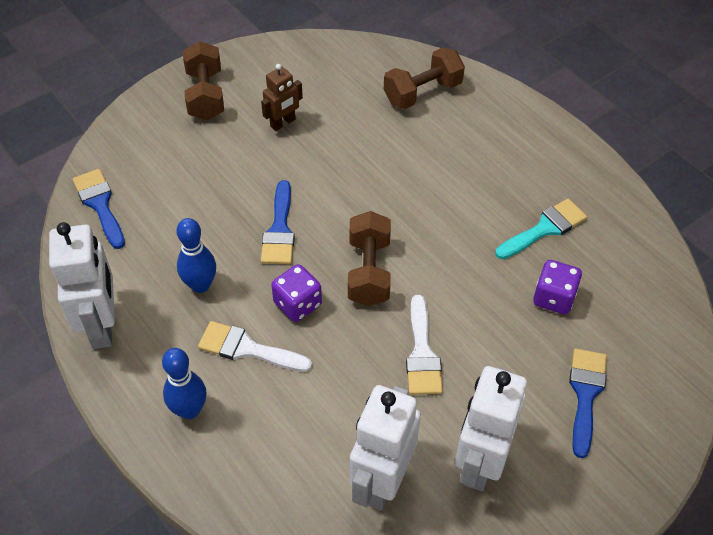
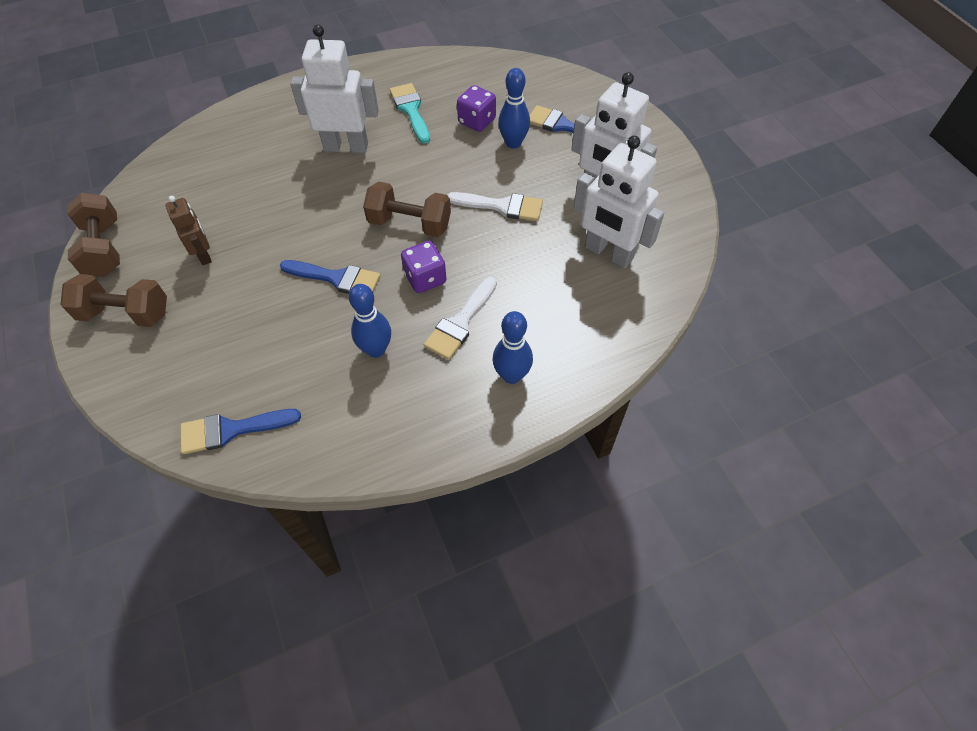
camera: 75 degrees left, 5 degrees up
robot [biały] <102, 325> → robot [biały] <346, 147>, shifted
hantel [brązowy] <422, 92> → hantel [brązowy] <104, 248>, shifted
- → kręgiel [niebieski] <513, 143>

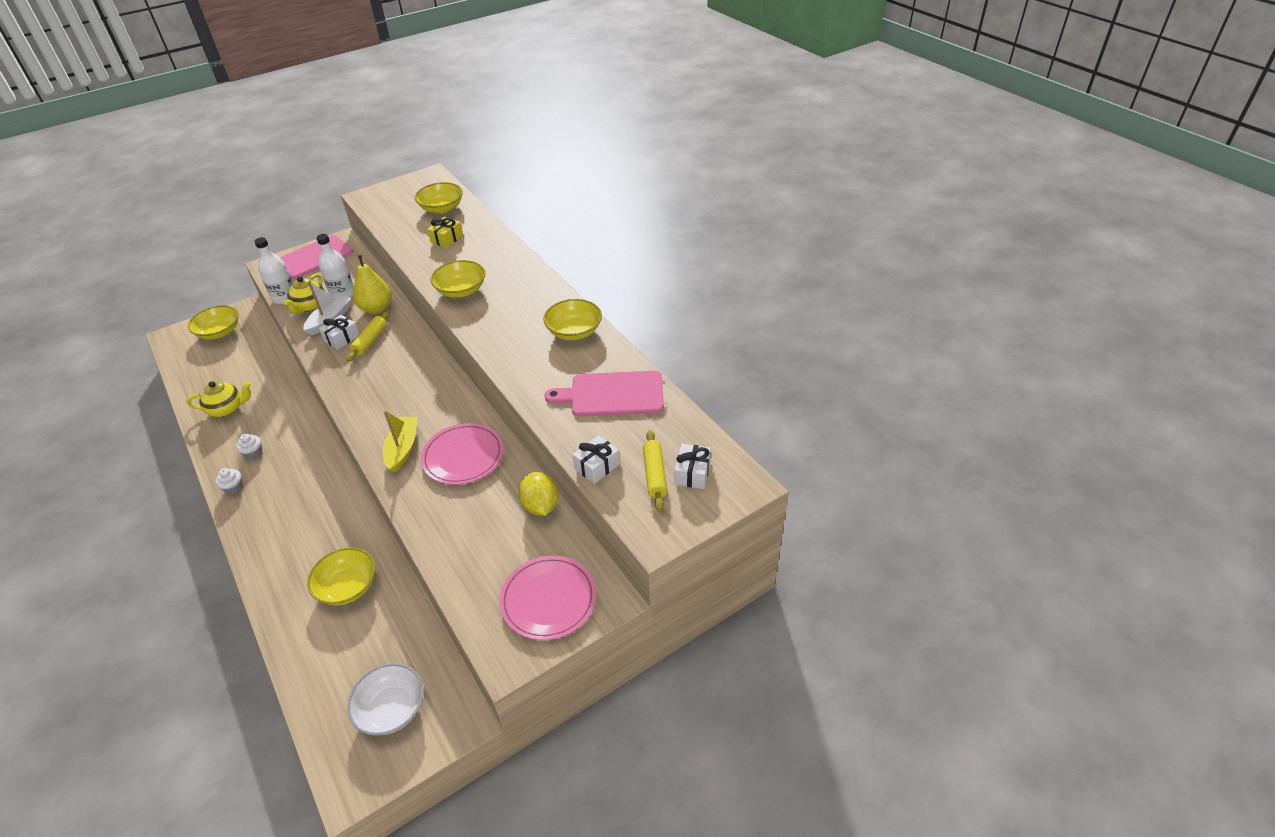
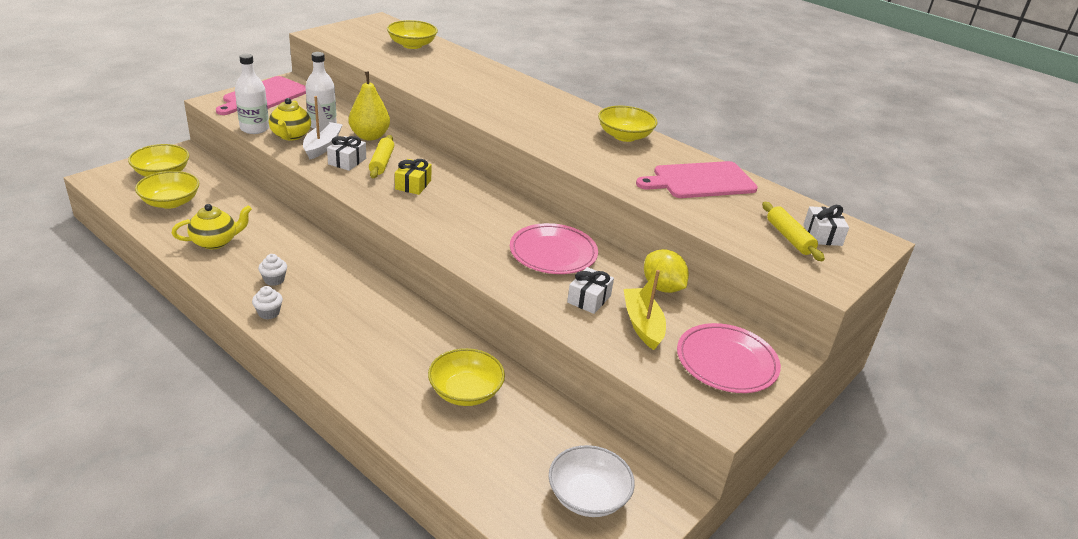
camera: 20 degrees left, 10 degrees down
łódka [żółty] <403, 449> → łódka [żółty] <642, 324>, shifted
prezent [żółty] <447, 239> → prezent [żółty] <413, 185>, shifted
miska [żółty] <461, 290> → miska [żółty] <170, 202>, shifted
prezent [biały] <597, 466> → prezent [biały] <589, 299>, shifted

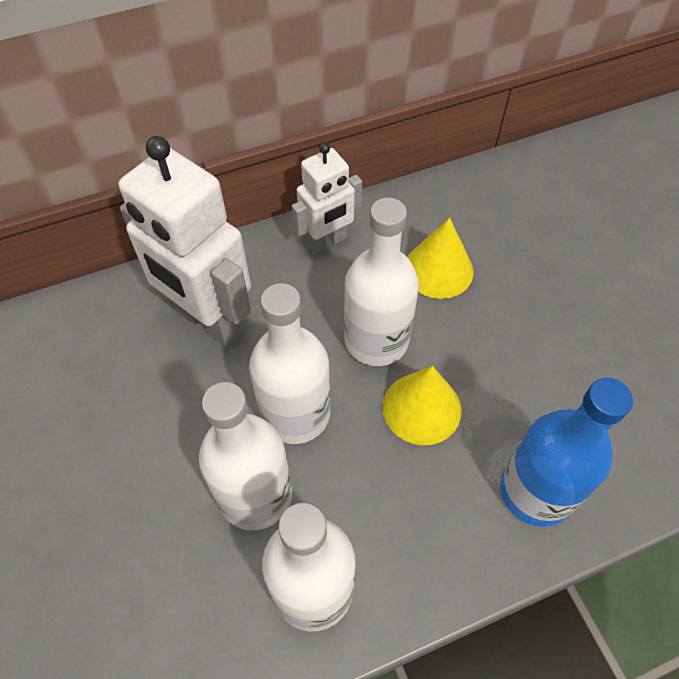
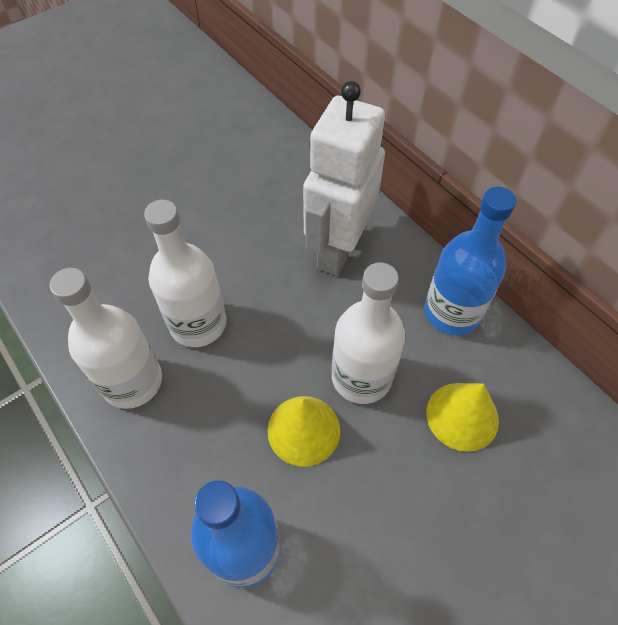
camera: 75 degrees right, 0 degrees up
butelka [biały] <295, 413> → -
robot [biały] <327, 242> → butelka [niebieski] <452, 312>

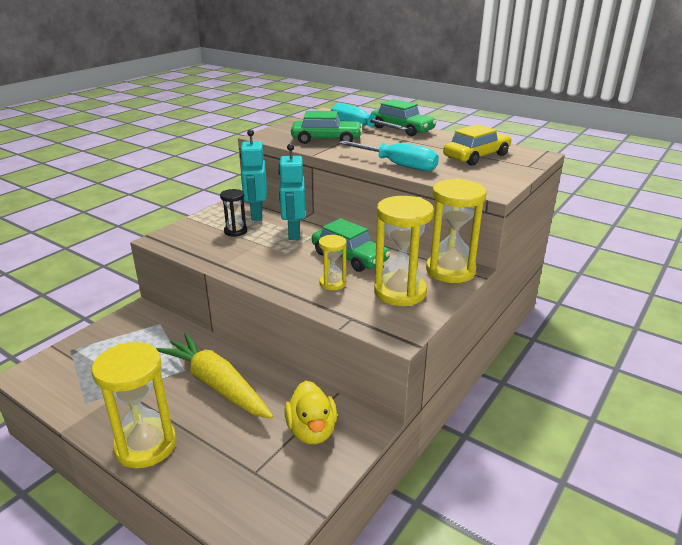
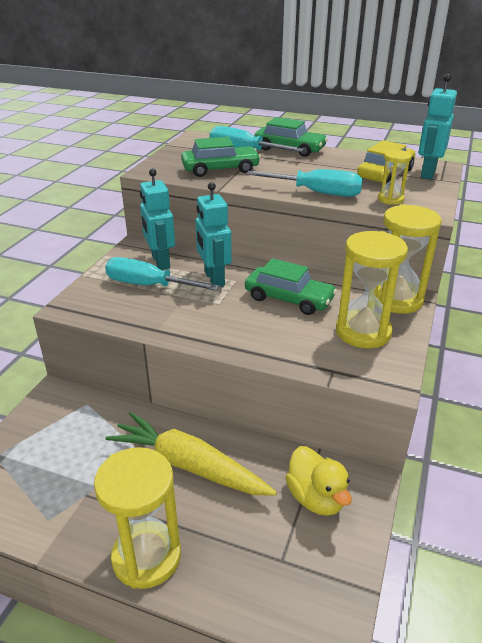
camera: 15 degrees left, 5 degrees up
klepsydra [czarny] <235, 231> → śrubokręt [turkusowy] <149, 285>
klepsydra [żółty] <332, 283> → klepsydra [żółty] <390, 199>, shifted
- → robot [turkusowy] <427, 173>

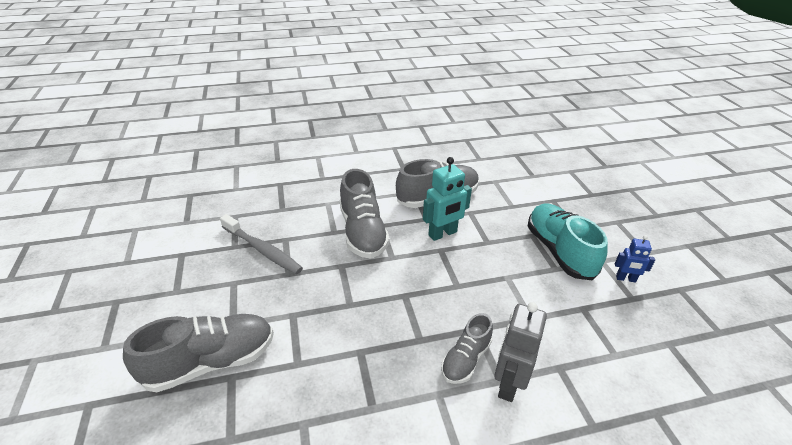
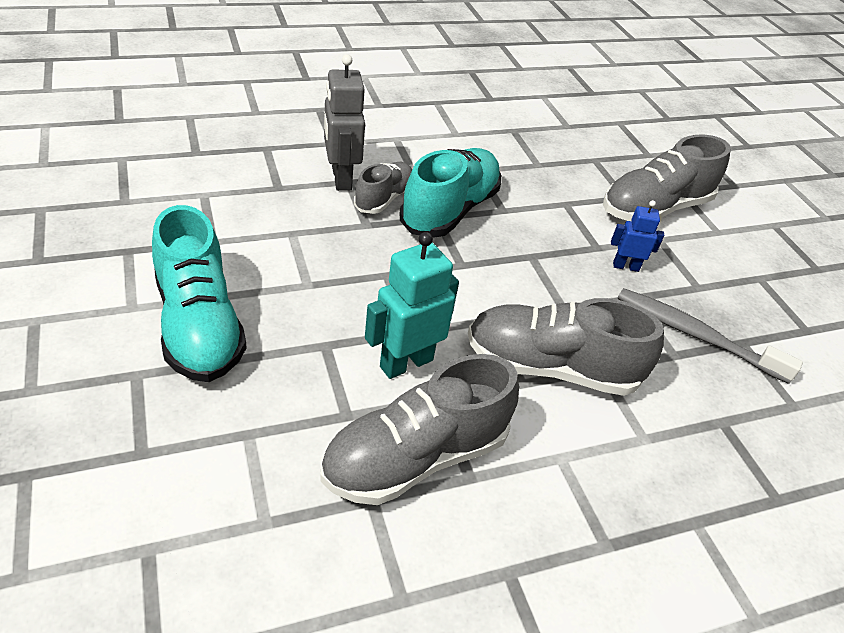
camera: 170 degrees right, 5 degrees up
but [szary] <363, 232> → but [szary] <551, 368>, 60 degrees counterclockwise
robot [szary] <508, 383> → robot [szary] <341, 178>, 150 degrees clockwise
robot [niebieski] <625, 279> → robot [niebieski] <625, 266>, shifted
- → but [turkusowy] <449, 210>

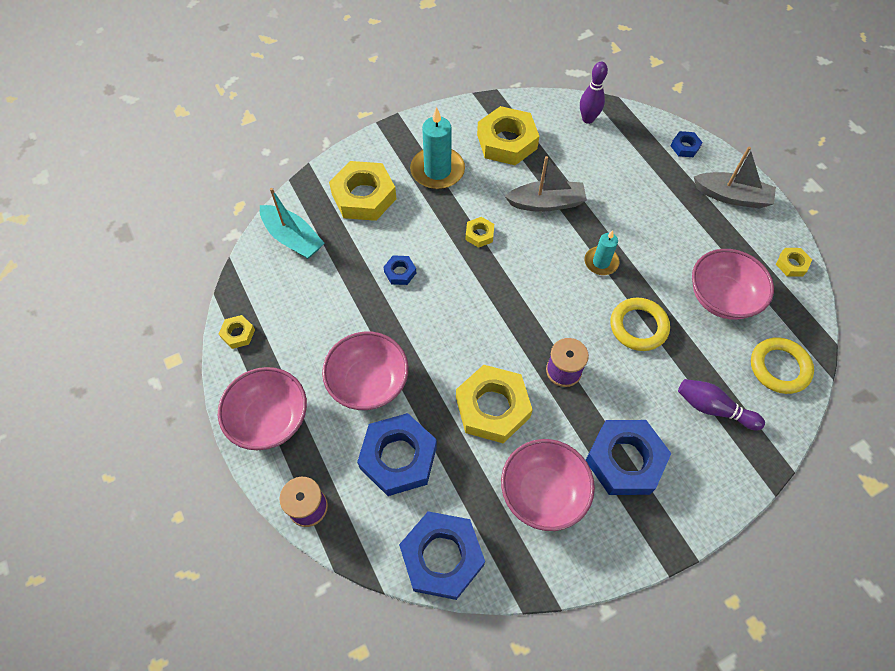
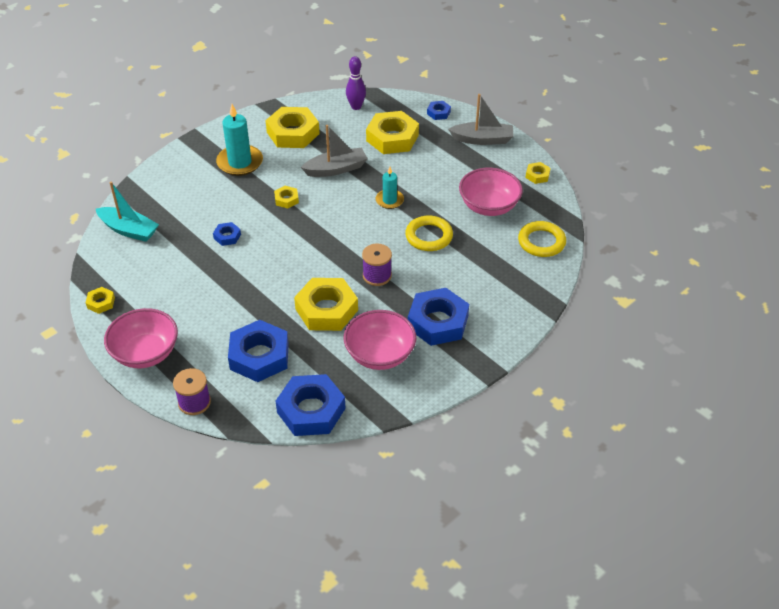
camera: 15 degrees left, 15 degrees down
miska [różowy] <368, 382> → -
nakrętka [żółty] <364, 196> → nakrętka [żółty] <392, 138>, shifted
kręgiel [fioletowy] <713, 408> → -

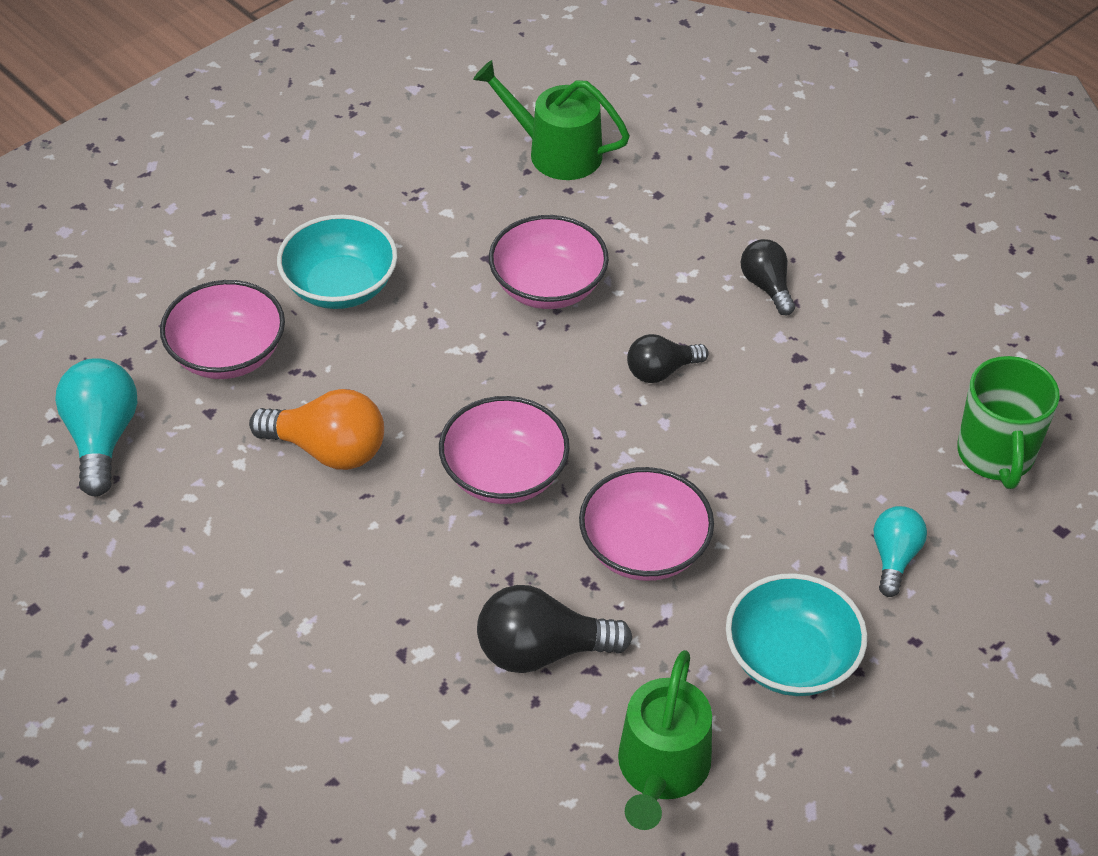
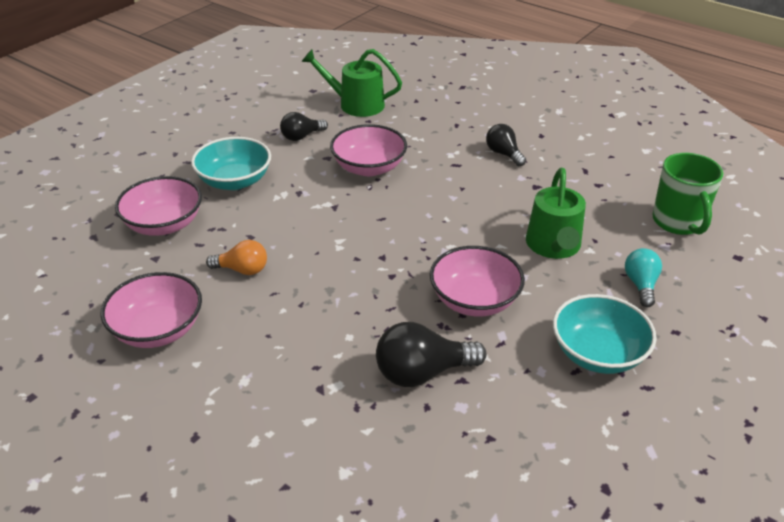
camera: 10 degrees left, 10 degrees down
żarówka [turkusowy] <102, 438> → -
żarówka [pomarańczowy] <328, 450> → żarówka [pomarańczowy] <242, 270>, x0.63
miska [różowy] <504, 474> → miska [różowy] <158, 329>, shifted
konewka [zielony] <661, 769> → konewka [zielony] <554, 246>, shifted
żarówka [czarny] <661, 371> → żarówka [czarny] <301, 136>, shifted

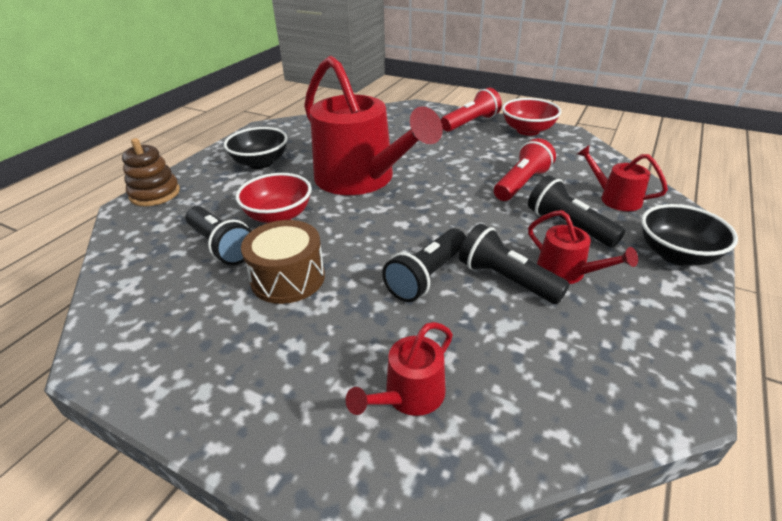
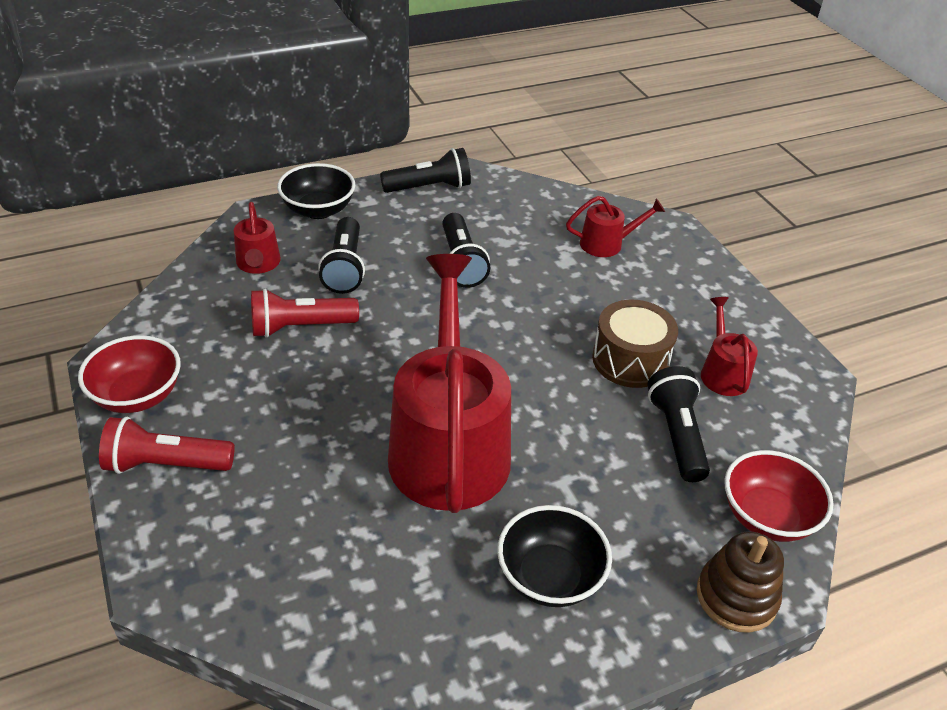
camera: 145 degrees left, 5 degrees up
miska [czerwony] <278, 216> → miska [czerwony] <767, 516>, shifted
latarka [czarny] <427, 276> → latarka [czarny] <429, 187>, shifted
konewka [czerwony] <567, 272> → konewka [czerwony] <722, 372>, shifted

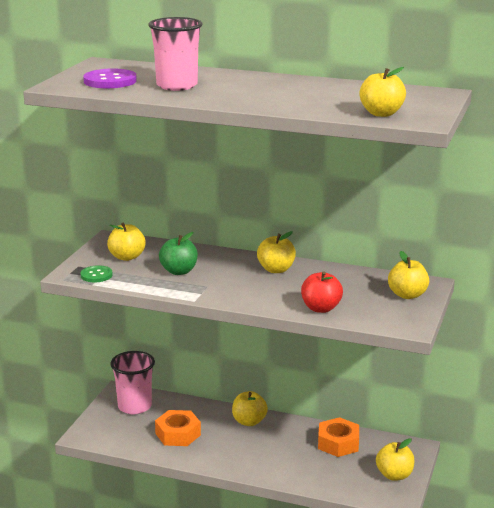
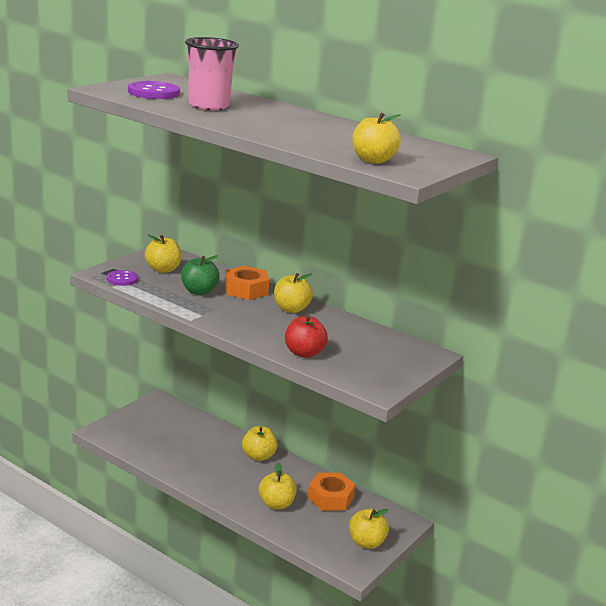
camera: 15 degrees right, 0 degrees up
guzik [zielony] <96, 275> → guzik [fioletowy] <122, 279>
szklanka [różowy] <134, 406> → -
nakrętka [pomarańczowy] <178, 434> → nakrętka [pomarańczowy] <246, 290>, shifted
jabłko [żółty] <407, 295> → jabłko [żółty] <276, 504>, shifted

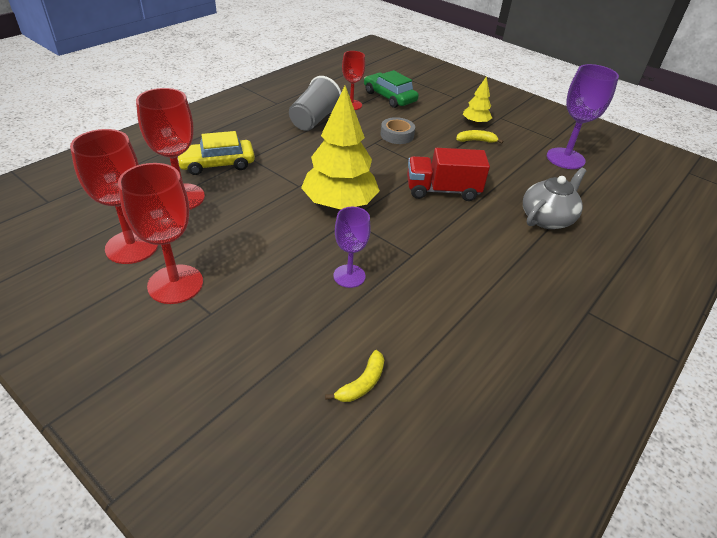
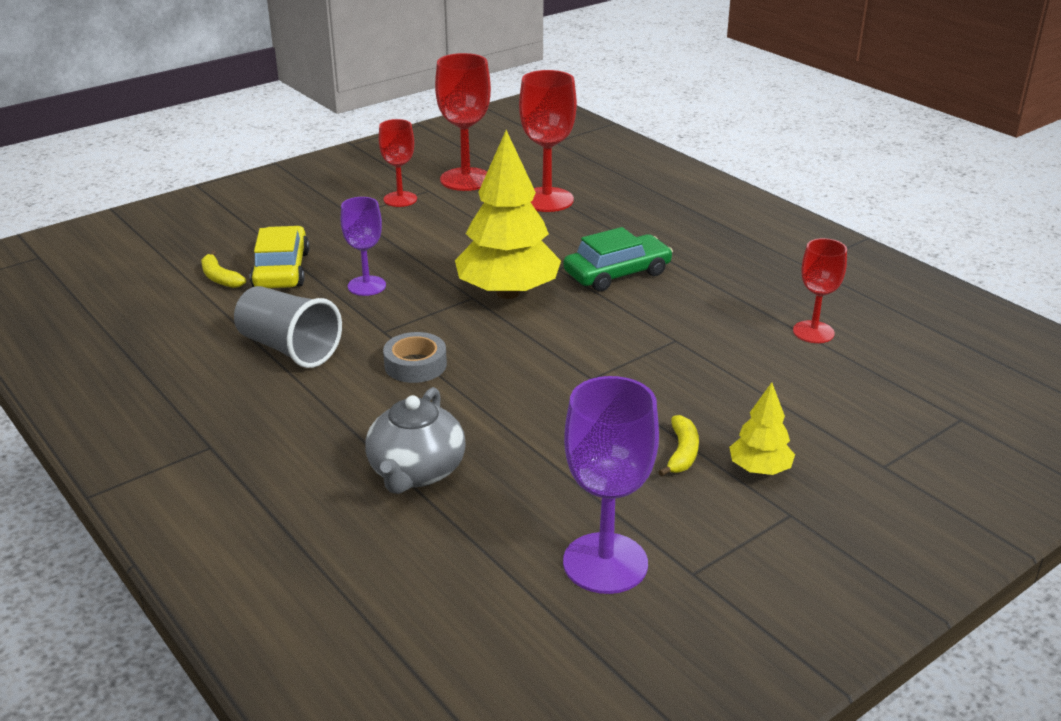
camera: 105 degrees right, 10 degrees down
kielich [czerwony] <175, 284> → kielich [czerwony] <400, 199>, x0.63
samochód [żółty] <217, 164> → samochód [żółty] <281, 270>, shifted
szklanka [szary] <314, 120> → szklanka [szary] <289, 348>, shifted
samochód [zielony] <389, 97> → samochód [zielony] <617, 273>, shifted
taśma klejąca [szary] <397, 135> → taśma klejąca [szary] <415, 365>, shifted
ciężarówka [czerwony] <442, 190> → -
imbryk [szary] <547, 218> → imbryk [szary] <416, 472>, 45 degrees clockwise

